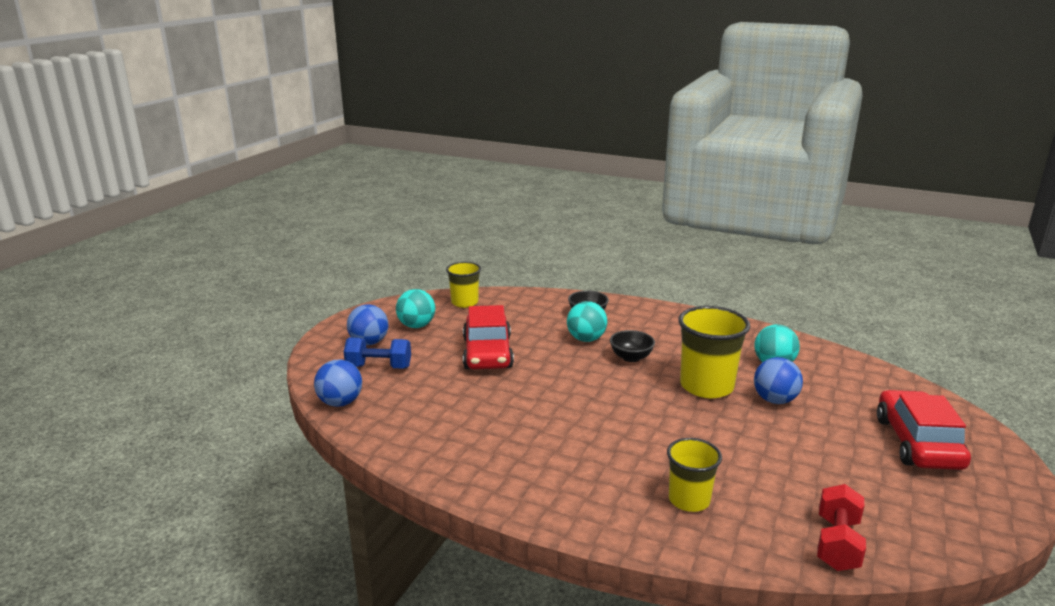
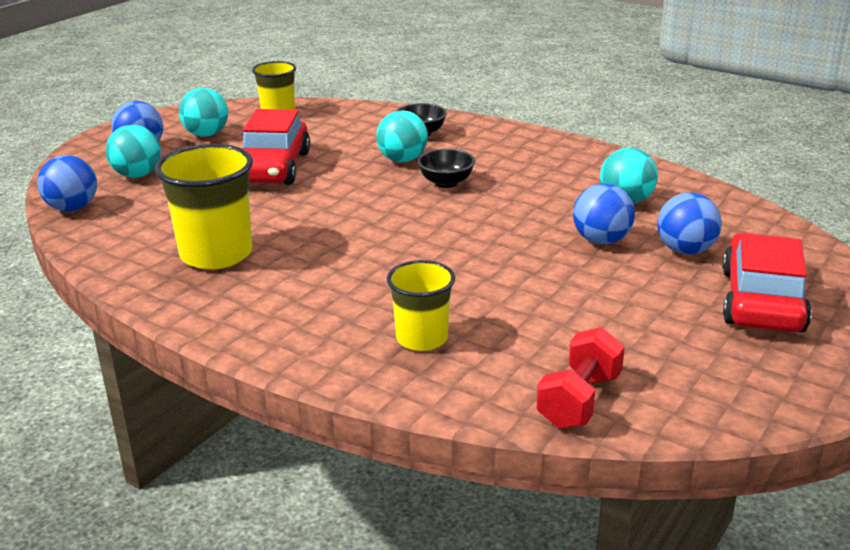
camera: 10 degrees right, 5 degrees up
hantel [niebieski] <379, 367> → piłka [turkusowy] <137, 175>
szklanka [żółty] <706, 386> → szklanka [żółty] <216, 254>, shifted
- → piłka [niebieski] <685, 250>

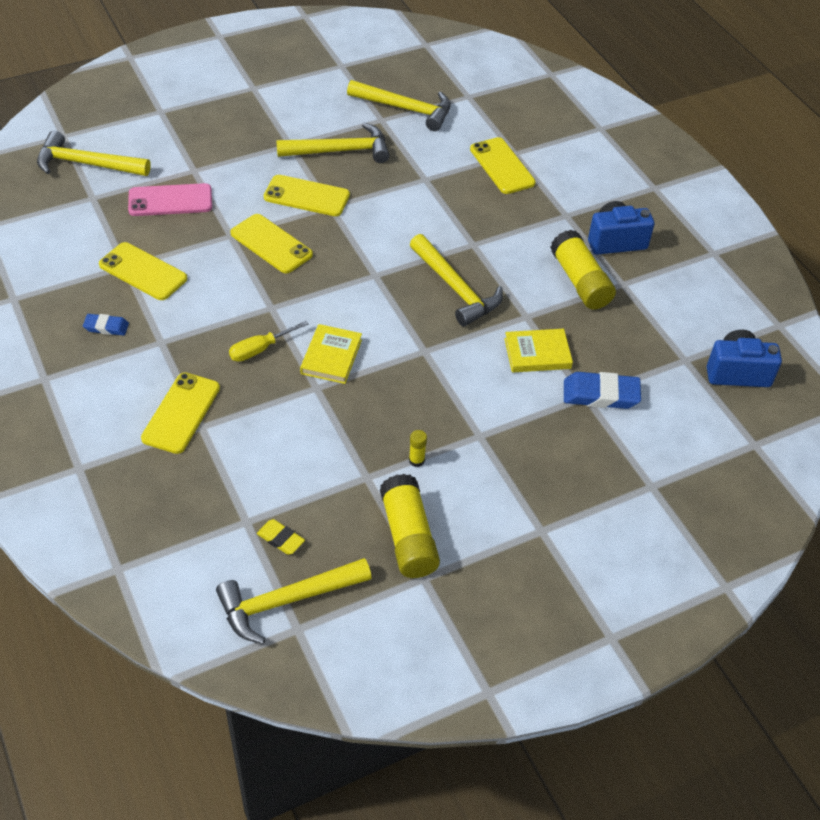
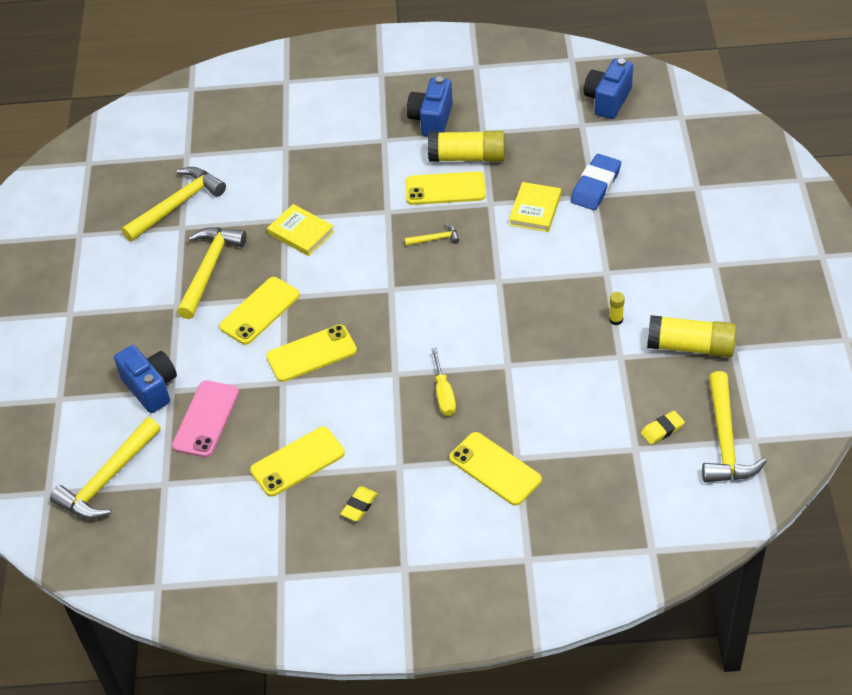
camera: 60 degrees left, 0 degrees up
gumka do mazania [niebieski] <106, 327> → gumka do mazania [żółty] <359, 506>
książka [żółty] <331, 357> → książka [żółty] <301, 233>, shifted
młotek [żółty] <455, 288> → młotek [żółty] <435, 239>, x0.47
telefon [żółty] <502, 166> → telefon [żółty] <445, 189>, shifted
- → aparat fotograficzny [niebieski] <151, 387>

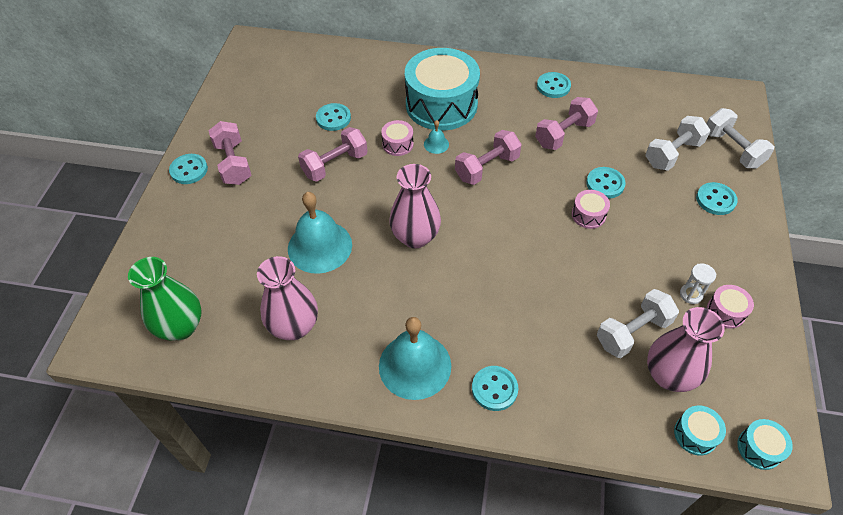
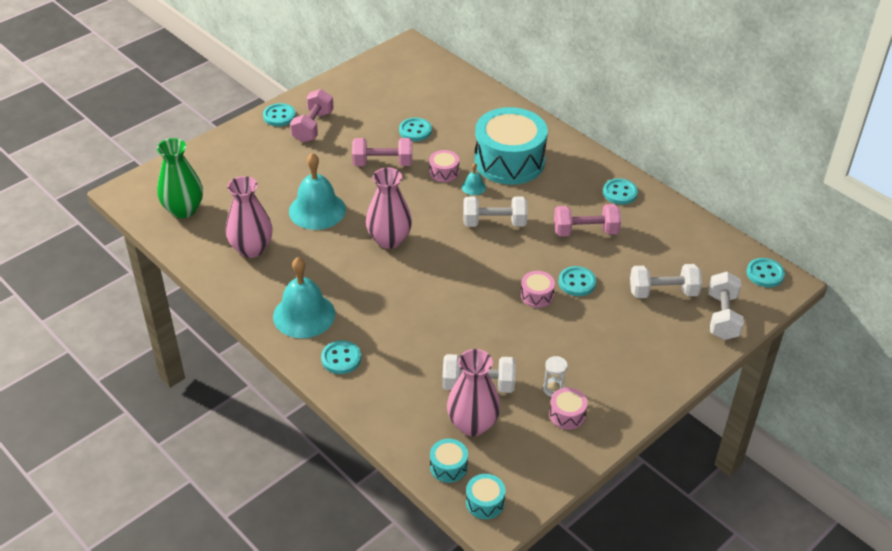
camera: 35 degrees right, 10 degrees down
hantel [różowy] <487, 168> → hantel [biały] <494, 223>
guzik [turkusowy] <715, 200> → guzik [turkusowy] <765, 274>, shifted

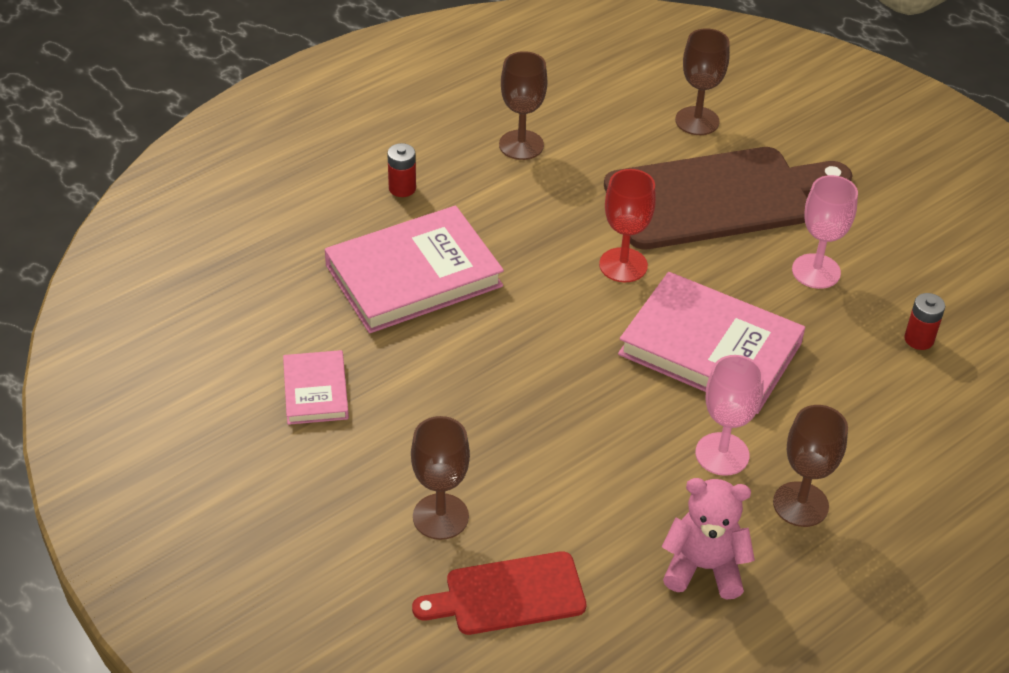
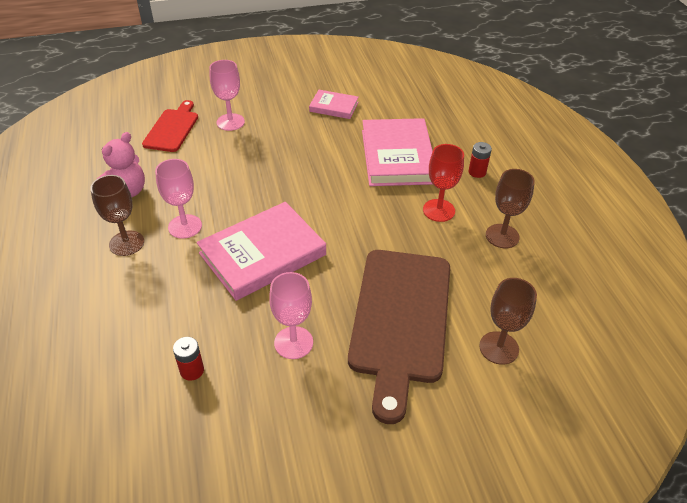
camera: 115 degrees right, 0 degrees up
kielich [brązowy] <440, 516> → kielich [różowy] <230, 122>
kielich [czerwony] <623, 265> → kielich [czerwony] <439, 210>, shifted

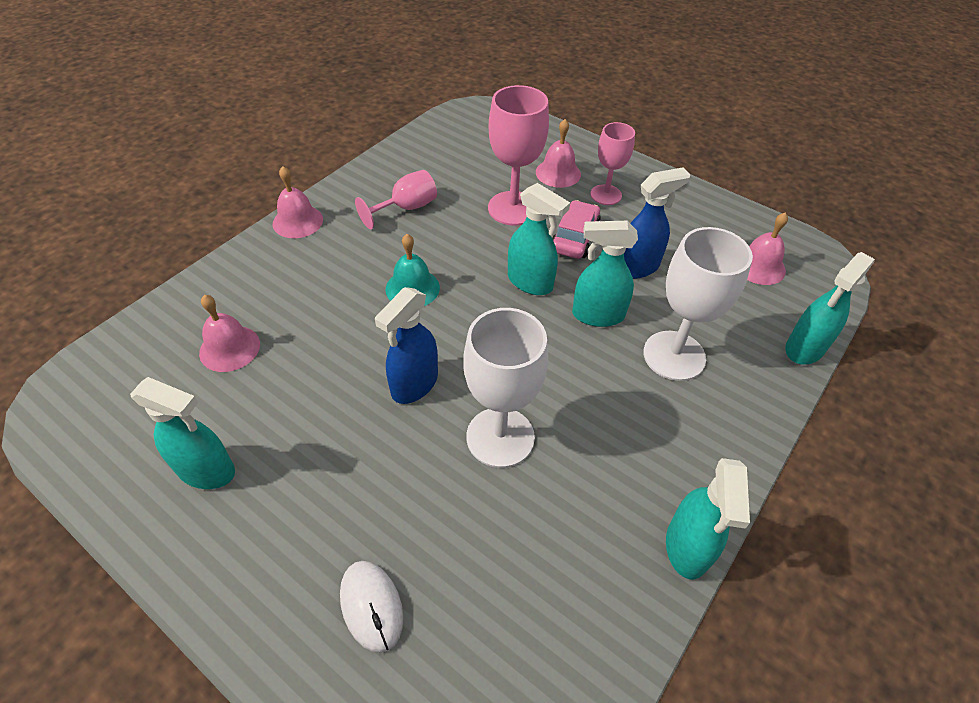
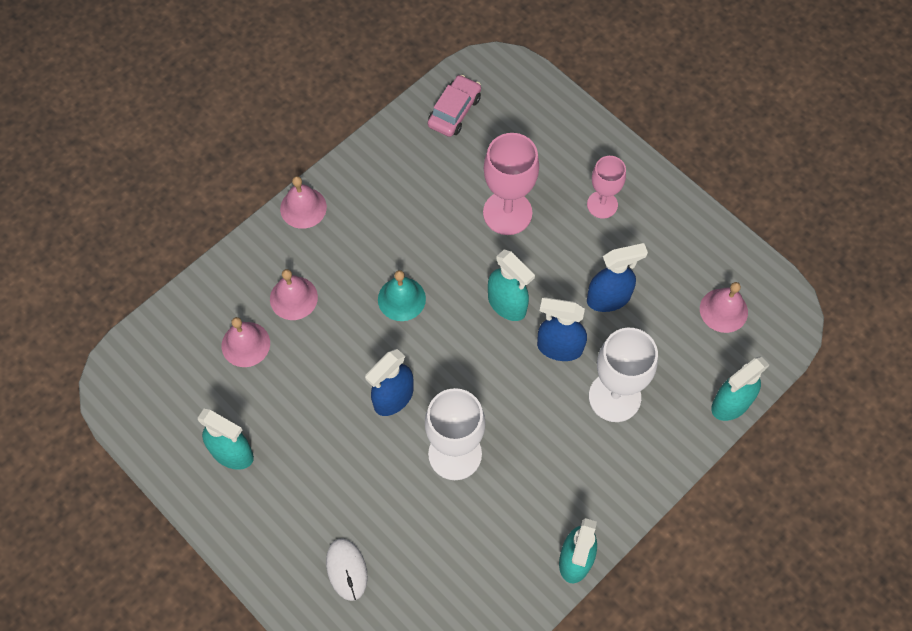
camera: 10 degrees right, 15 degrees up
kielich [różowy] <406, 208> → -
dzwonek [różowy] <558, 173> → dzwonek [różowy] <293, 298>, shifted
samochód [różowy] <574, 237> → samochód [różowy] <454, 111>, shifted
spryskiwacz [turkusowy] <597, 315> → spryskiwacz [niebieski] <559, 347>

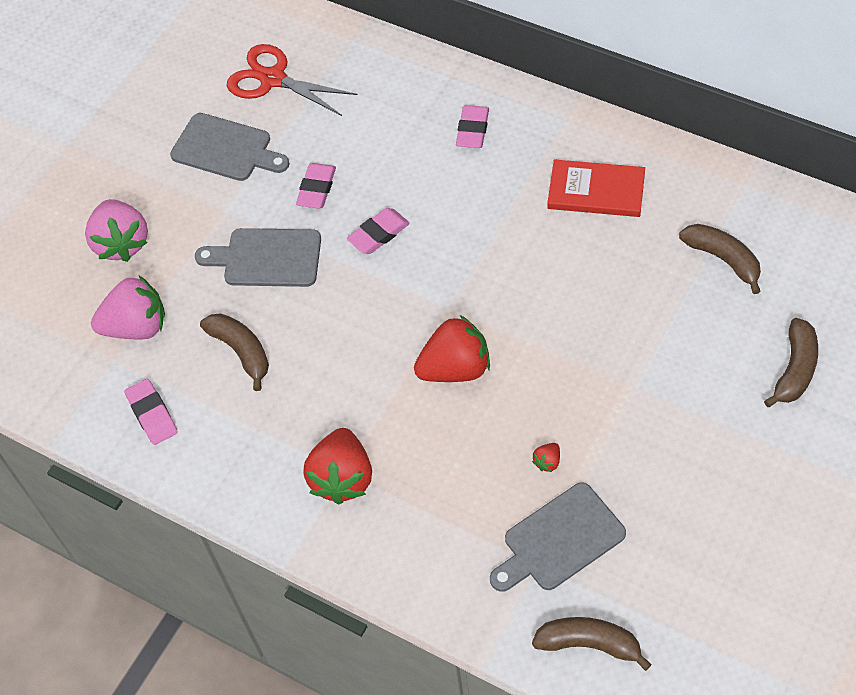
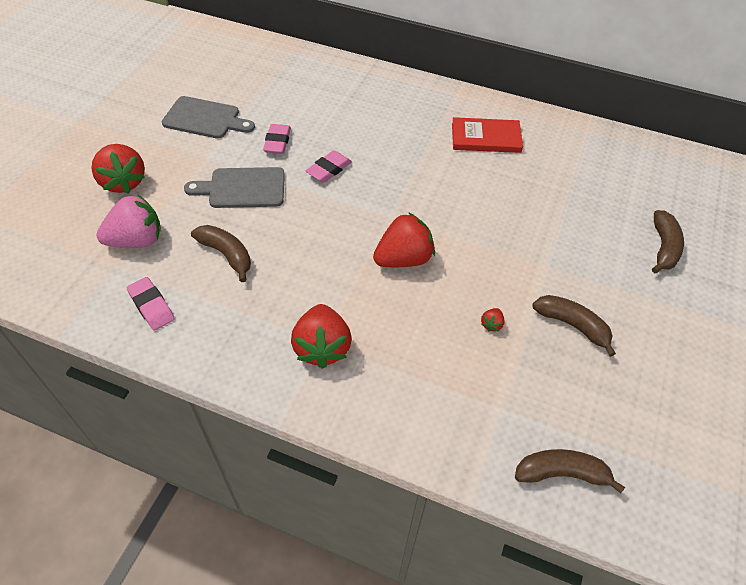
camera: 15 degrees left, 5 degrees down
truskawka [różowy] <122, 243> → truskawka [czerwony] <123, 182>
nożyczki [czerwony] <273, 79> → -
gumka do mazania [różowy] <472, 130> → -
deska do krojenia [szary] <559, 540> → -
banan [brązowy] <723, 259> → banan [brązowy] <572, 325>, shifted

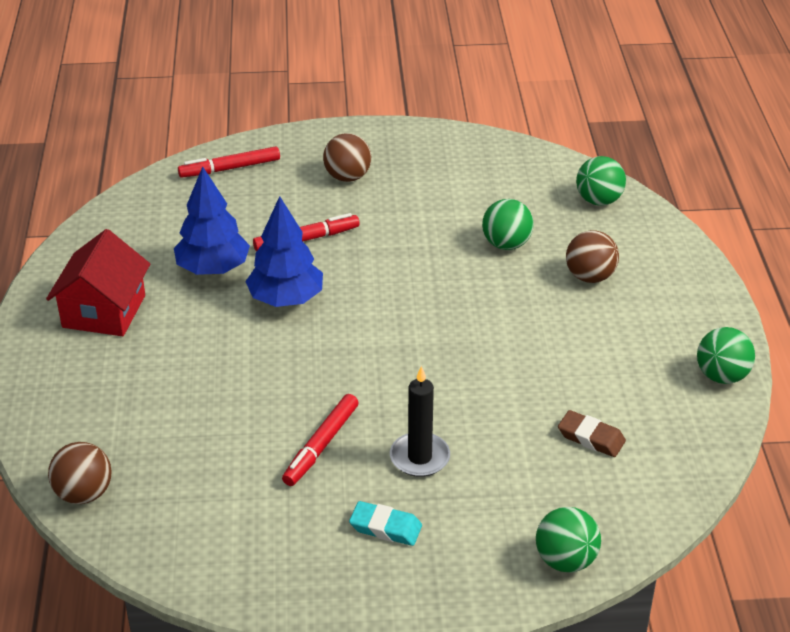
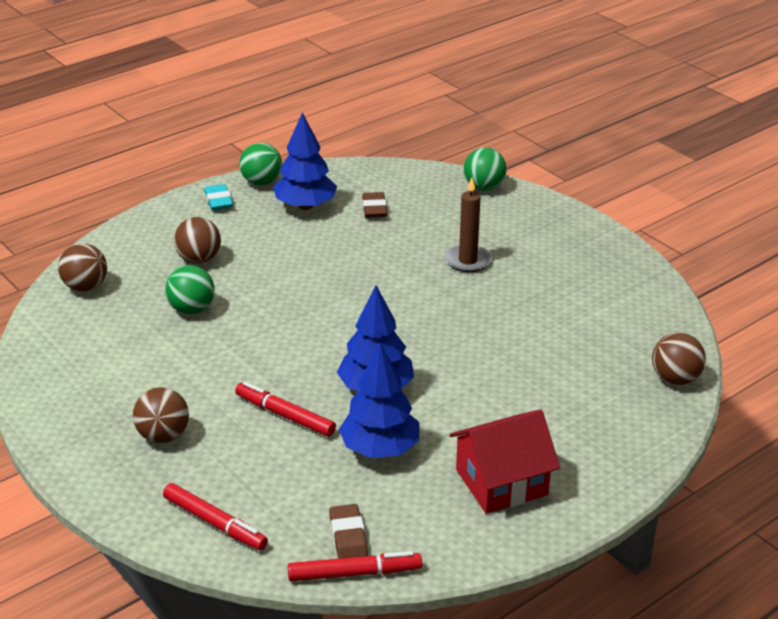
camera: 125 degrees left, 5 degrees down
flamaster [czerwony] <321, 445> → flamaster [czerwony] <354, 573>, shifted
gumka do mazania [turkusowy] <385, 527> → gumka do mazania [turkusowy] <218, 201>, shifted
świeca [czarny] <419, 457> → świeca [brązowy] <468, 261>
piłka [zielony] <598, 200> → piłka [brązowy] <85, 287>
- → drzewko [niebieski] <305, 206>
- → gumka do mazania [brązowy] <348, 536>

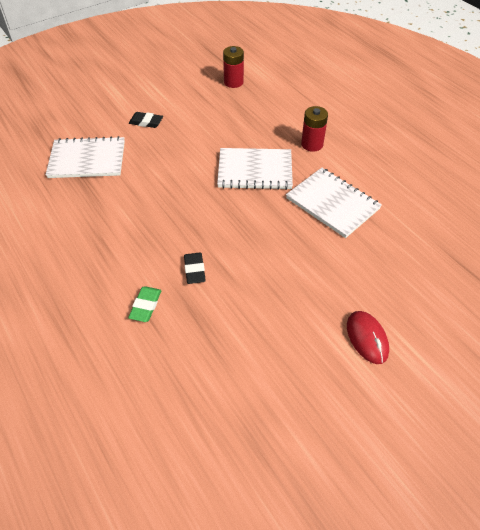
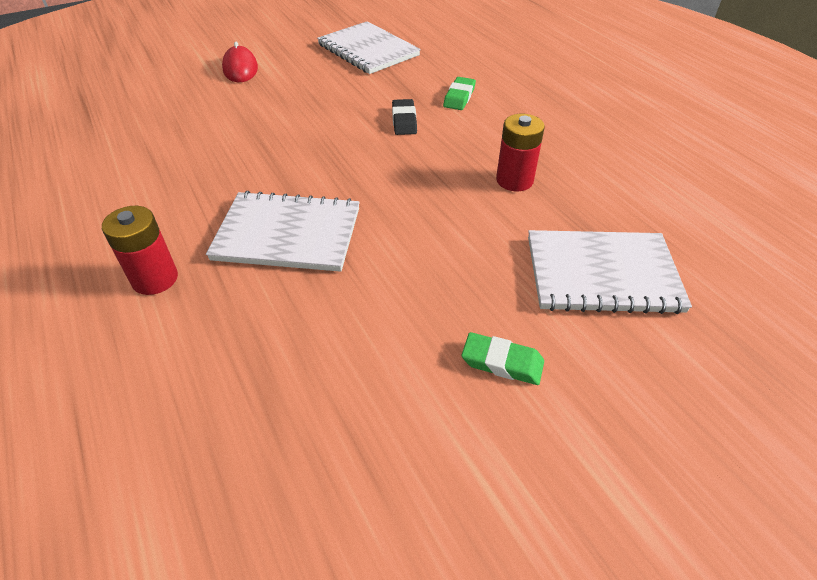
camera: 175 degrees left, 5 degrees down
gumka do mazania [czarny] <146, 122> → gumka do mazania [zielony] <502, 362>
bateria [czerwony] <233, 82> → bateria [czerwony] <514, 180>, shifted
zeszyt [biały] <332, 203> → zeszyt [biały] <368, 50>, shifted

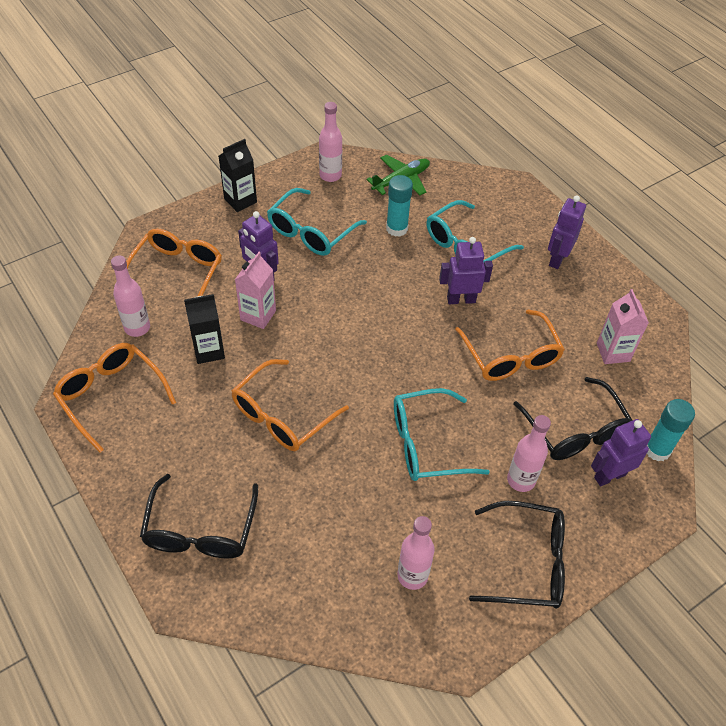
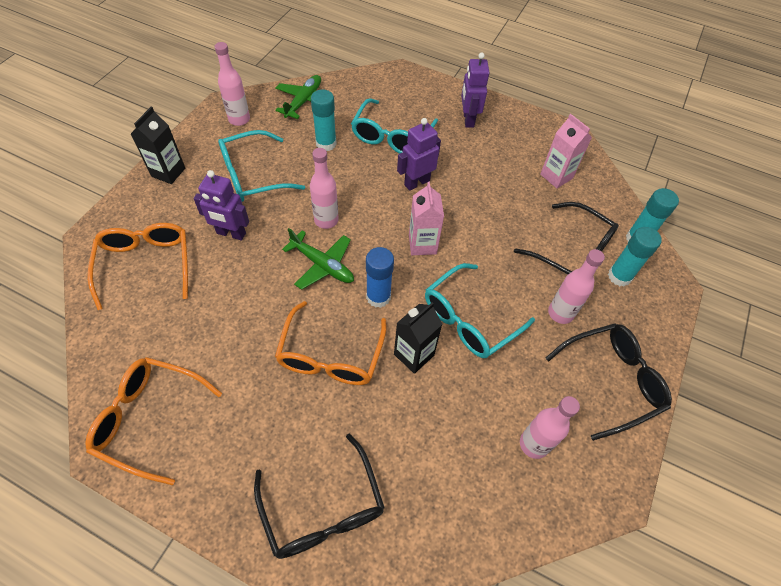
camera: 30 degrees left, 5 degrees up
butelka [różowy] <137, 328> → butelka [różowy] <326, 220>, shifted
karton mleka [czarny] <209, 350> → karton mleka [czarny] <414, 355>, shifted
karton mleka [różowy] <258, 315> → karton mleka [różowy] <422, 244>, shifted
okulary [turkusowy] <311, 232> → okulary [turkusowy] <252, 176>, 60 degrees clockwise
okulary [pomarańczowy] <511, 357> → -
robot [fioletowy] <609, 475> → klej w sztyfcie [turkusowy] <619, 276>
- → samolot [zielony] <322, 265>
- → klej w sztyfcie [niebieski] <378, 297>

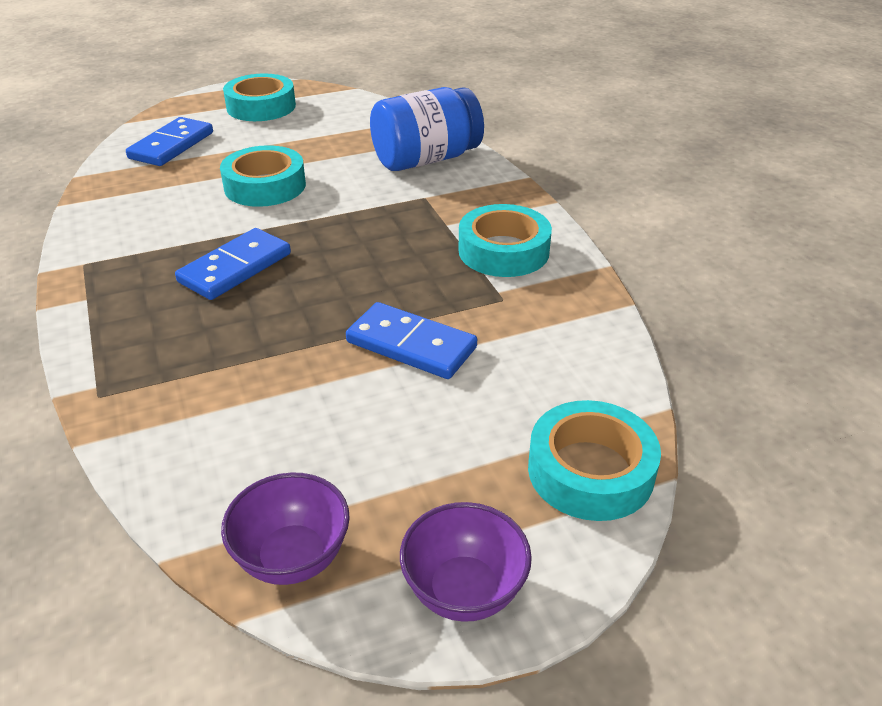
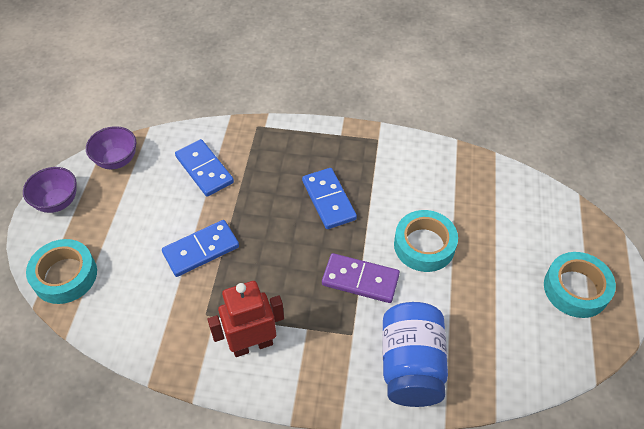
camera: 120 degrees right, 15 degrees up
kostka domina [niebieski] <172, 145> → kostka domina [niebieski] <204, 170>, shifted
taśma klejąca [turkusowy] <503, 251> → robot [czerwony] <252, 344>
- → kostka domina [fioletowy] <360, 280>

